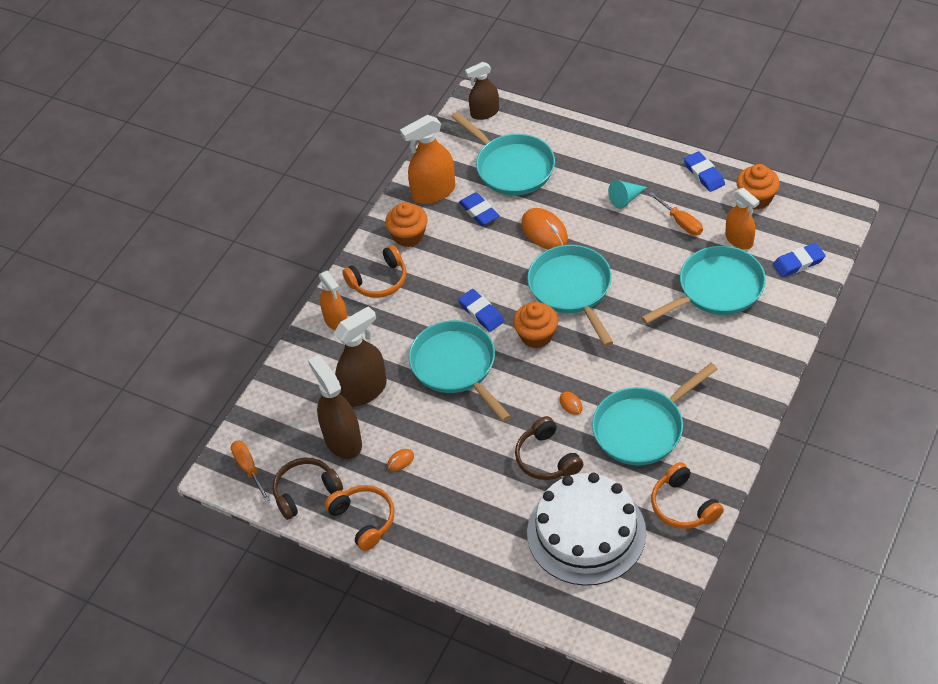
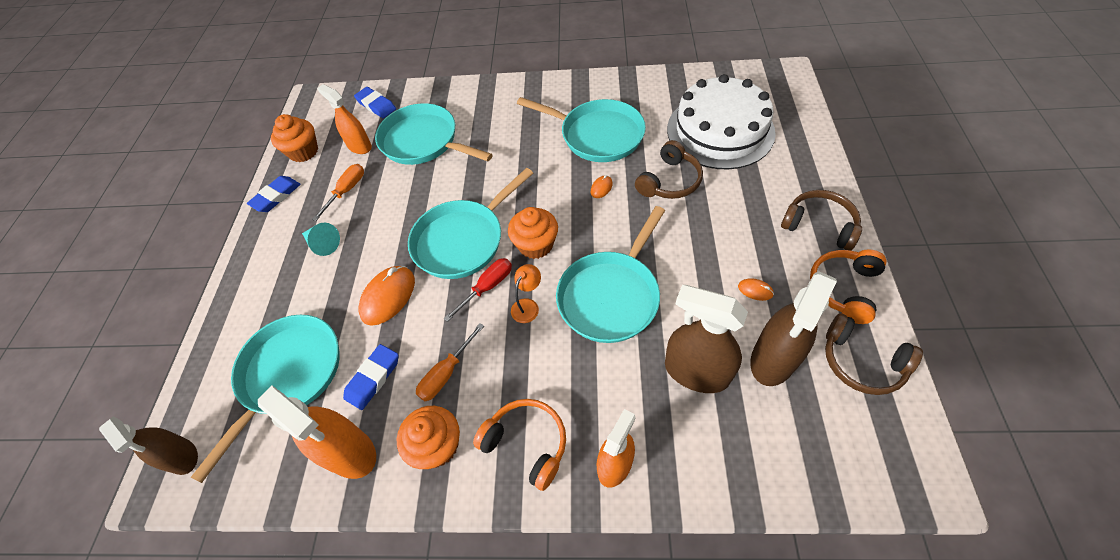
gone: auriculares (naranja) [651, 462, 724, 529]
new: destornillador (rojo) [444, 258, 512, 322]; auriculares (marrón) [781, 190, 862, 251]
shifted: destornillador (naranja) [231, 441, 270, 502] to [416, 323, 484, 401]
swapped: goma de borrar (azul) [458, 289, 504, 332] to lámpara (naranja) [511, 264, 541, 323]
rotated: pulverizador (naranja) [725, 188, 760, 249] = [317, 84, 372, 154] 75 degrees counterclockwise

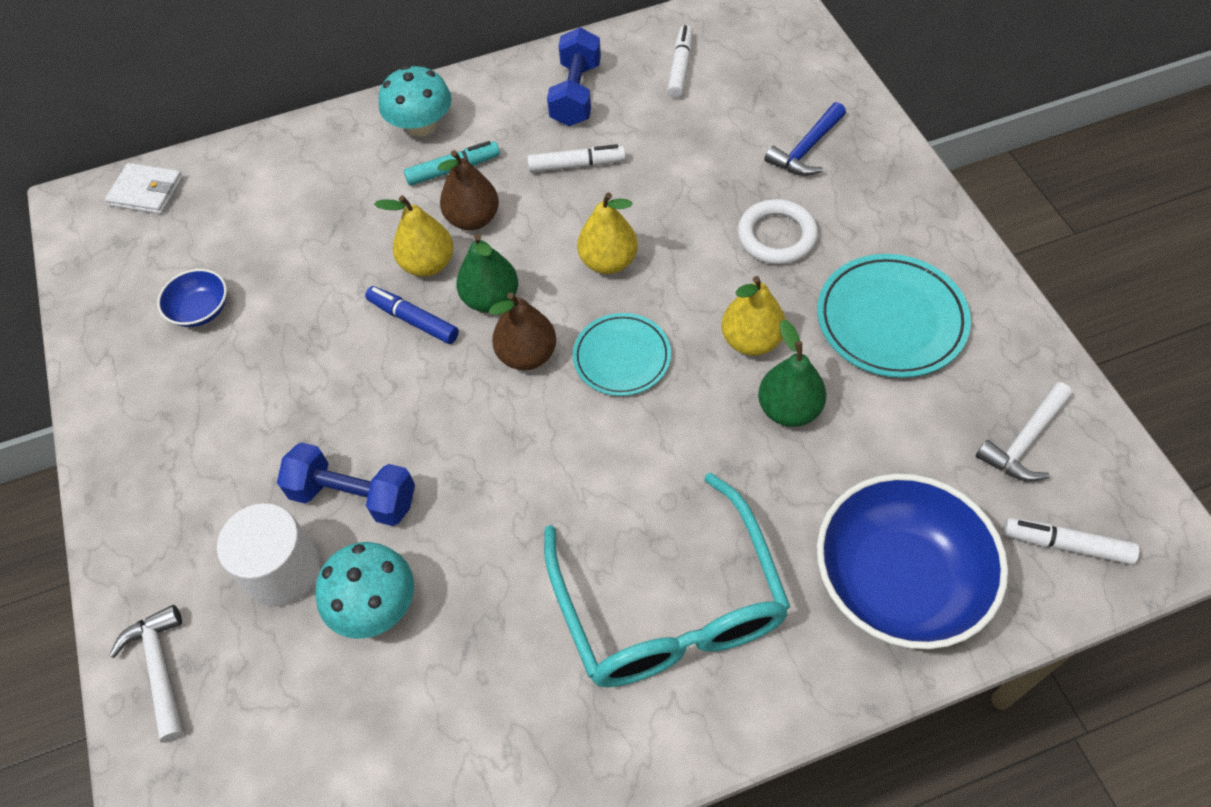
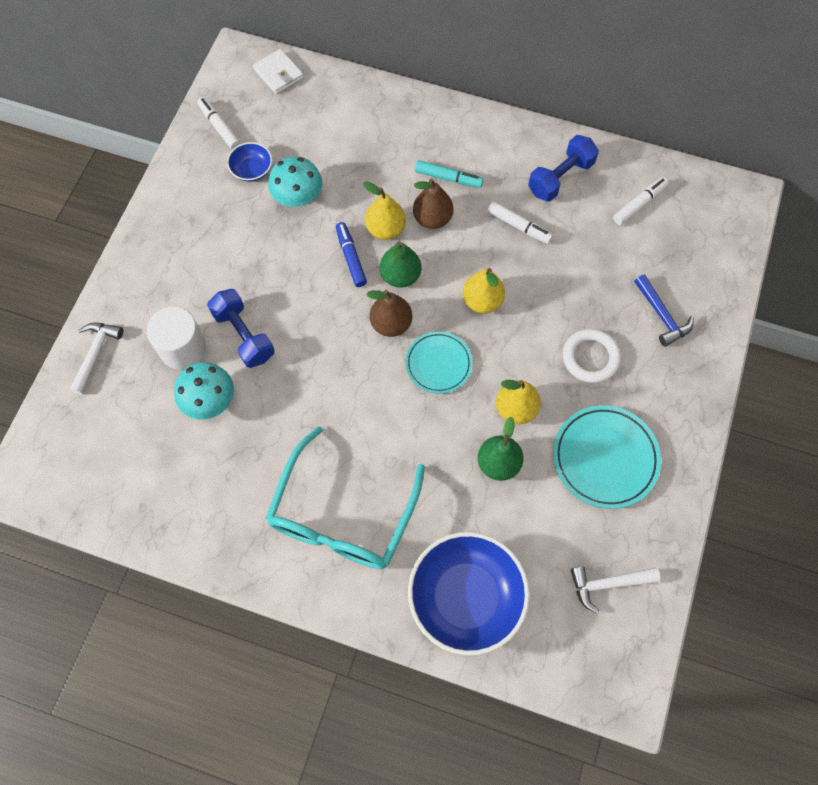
shifted: seta (turquesa) [379, 65, 452, 137] to [268, 157, 322, 207]; rotulador (blanco) [1003, 518, 1139, 565] to [197, 97, 240, 150]
rotated: martillo (azul) [764, 102, 846, 176] = [634, 275, 694, 347] 105 degrees counterclockwise

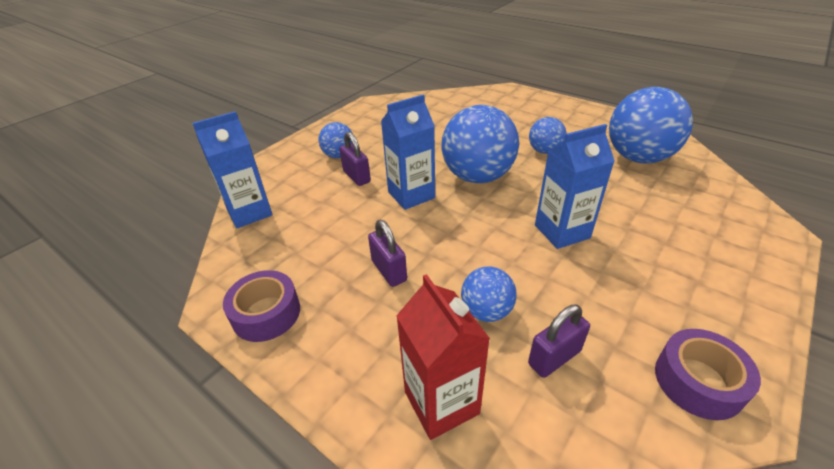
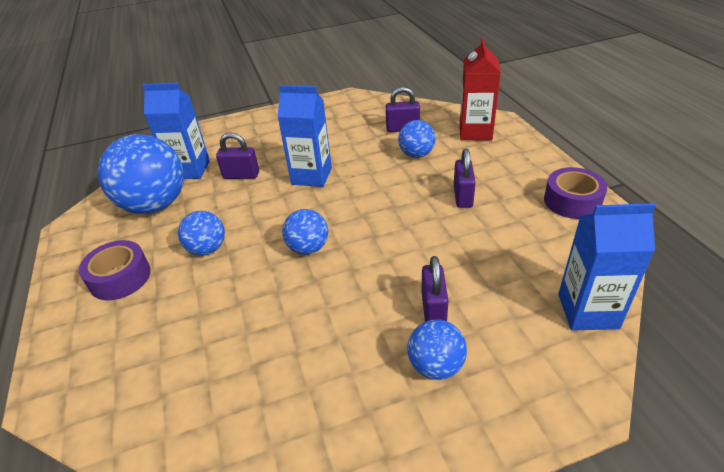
new: candado (morado) [216, 132, 259, 179]
shifted: cartón de leche (azul) [381, 94, 435, 210] to [143, 83, 210, 179]; cinta adhesiva (morado) [655, 329, 761, 420] to [79, 240, 151, 300]
scaled: pelota (azul) [441, 105, 519, 183] = [282, 209, 328, 255] x0.52

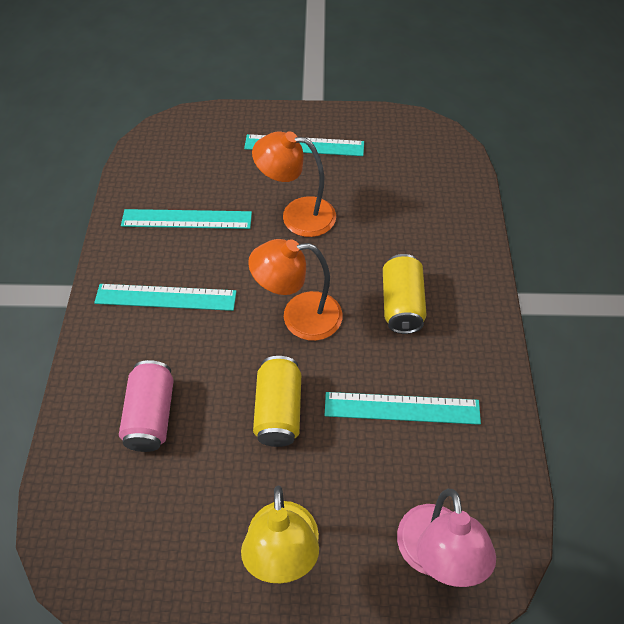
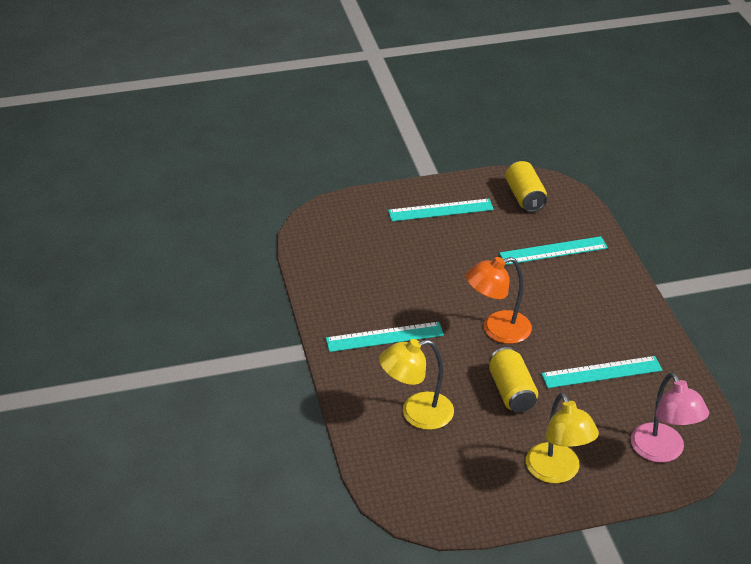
gone: lámpara (naranja) [252, 131, 336, 237]
shifted: regla (turquesa) [121, 209, 252, 229] to [499, 236, 608, 265]; lata (amarillo) [383, 254, 427, 334] to [505, 161, 547, 212]
swapped: lata (rosa) [119, 360, 174, 452] to lámpara (amarillo) [379, 339, 454, 430]

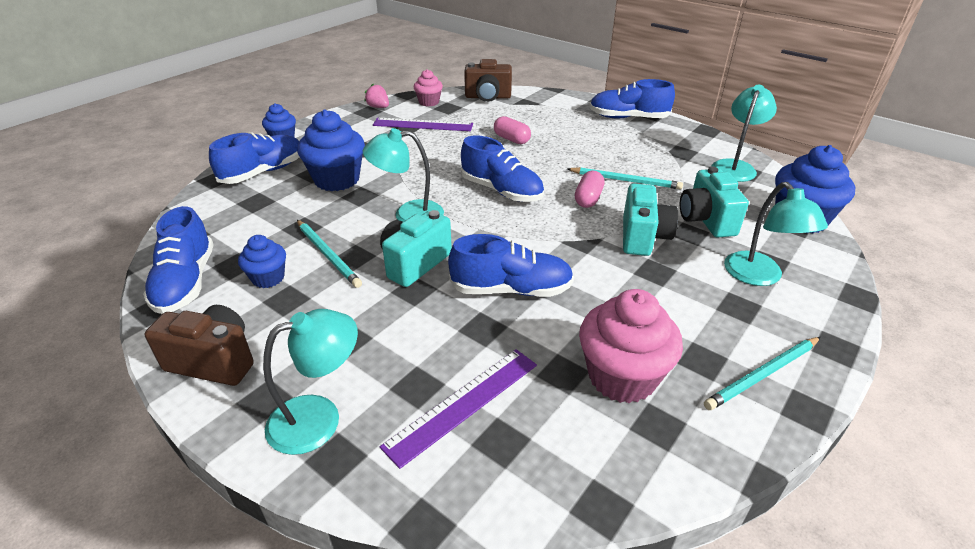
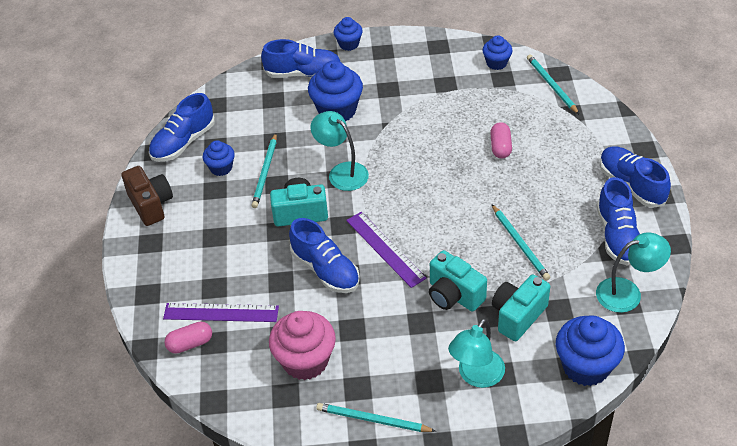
gone: lámpara (turquesa) [263, 309, 358, 455]; fresa (rosa) [364, 84, 389, 108]
shifted: regla (morado) [373, 118, 473, 131] to [346, 212, 427, 288]; zapato (azul) [461, 135, 544, 202] to [596, 177, 640, 266]; cápsula (rosa) [575, 171, 605, 208] to [164, 321, 212, 354]
swapped: cámara (marrón) [464, 59, 512, 102] to lápiz (turquesa) [527, 55, 579, 114]
repainted: magdalena (rosa) [414, 69, 443, 107] to magdalena (azul) [482, 35, 513, 70]
rotated: cámara (turquesa) [623, 184, 678, 256] = [429, 250, 487, 311] 75 degrees clockwise

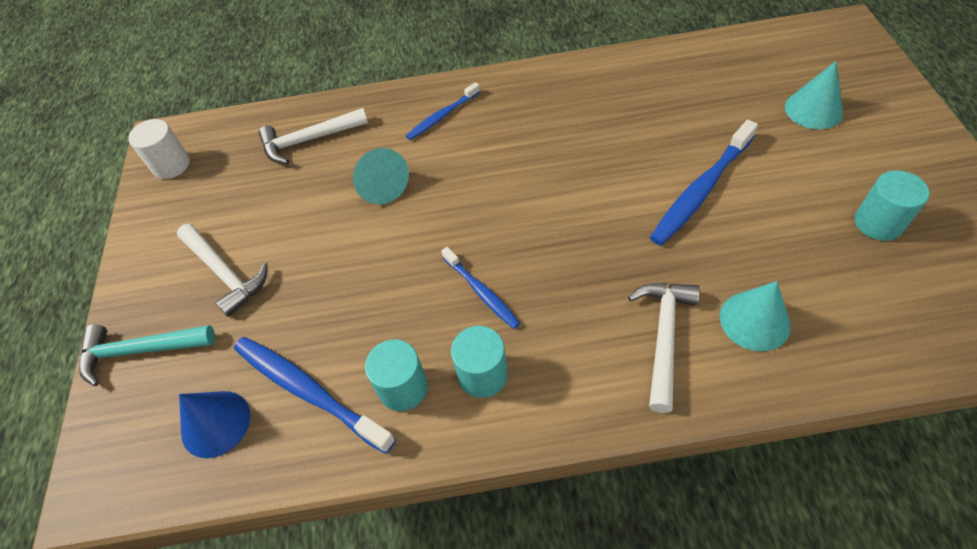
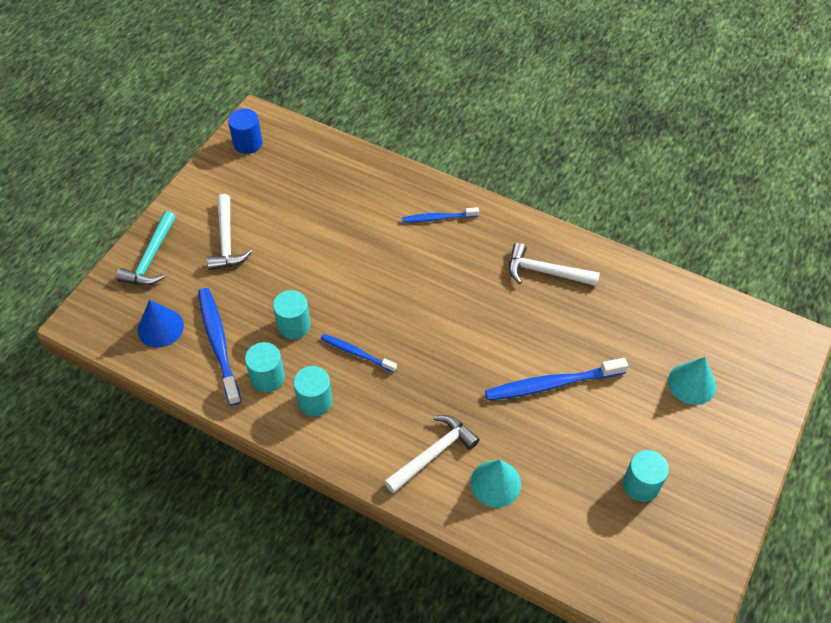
gone: cono (turquesa) [353, 148, 409, 204]
new: cilindro (turquesa) [273, 290, 311, 339]
shifted: martillo (blanco) [258, 108, 368, 164] to [509, 243, 600, 286]
repainted: cilindro (blanco) [128, 119, 190, 179] to cilindro (azul) [228, 108, 263, 154]
rotated: martillo (turquesa) [79, 324, 215, 386] = [116, 211, 176, 285] 105 degrees counterclockwise; cepillo de dientes (azul) [441, 247, 520, 329] = [321, 334, 397, 372] 120 degrees clockwise

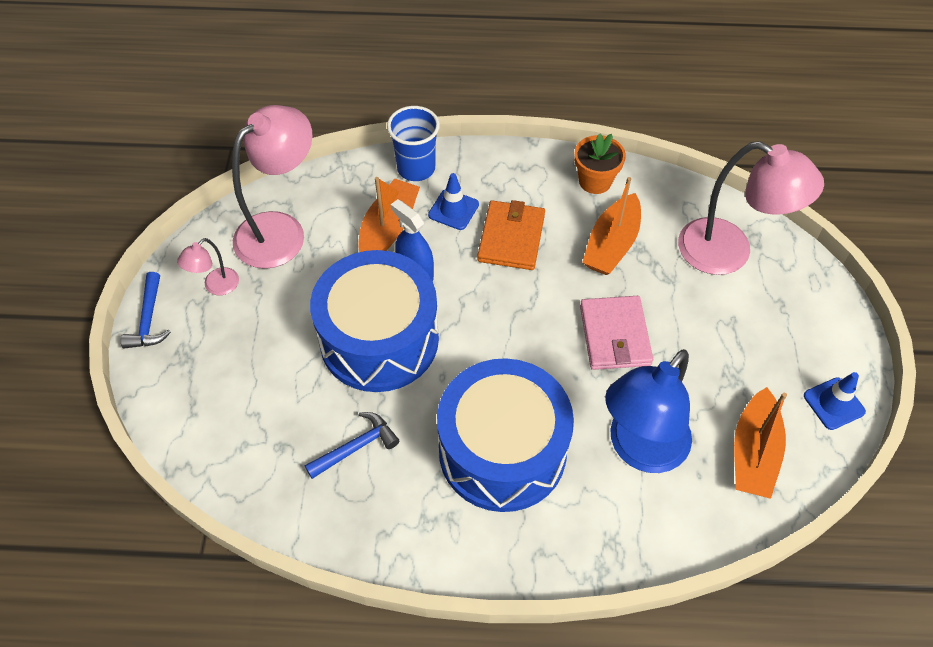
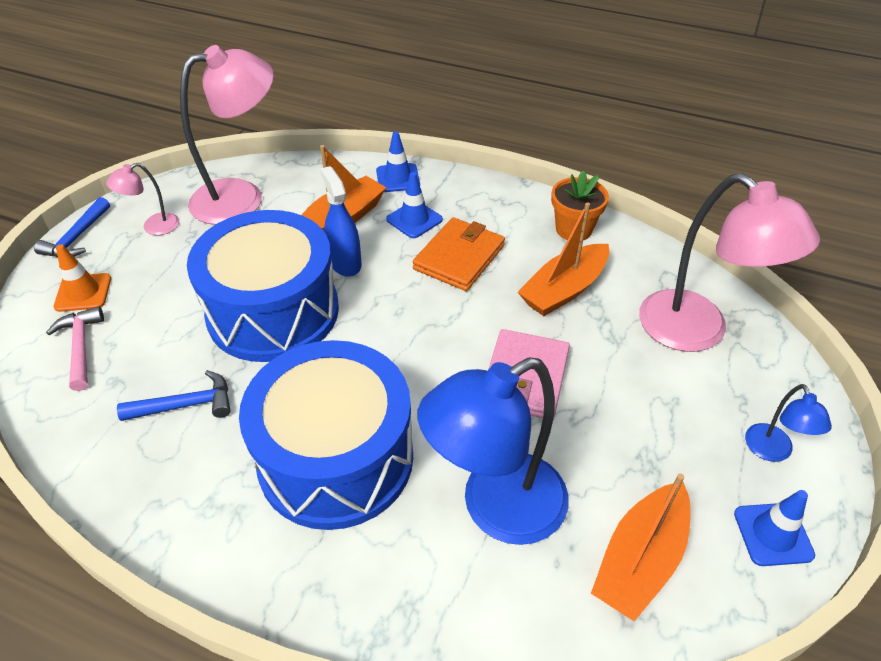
new: martillo (rosa) [46, 306, 104, 391]; cono de tráfico (naranja) [54, 244, 111, 312]; lámpara (azul) [745, 384, 832, 462]
swapped: vaso (azul) [387, 106, 440, 181] to cono de tráfico (azul) [376, 131, 420, 192]

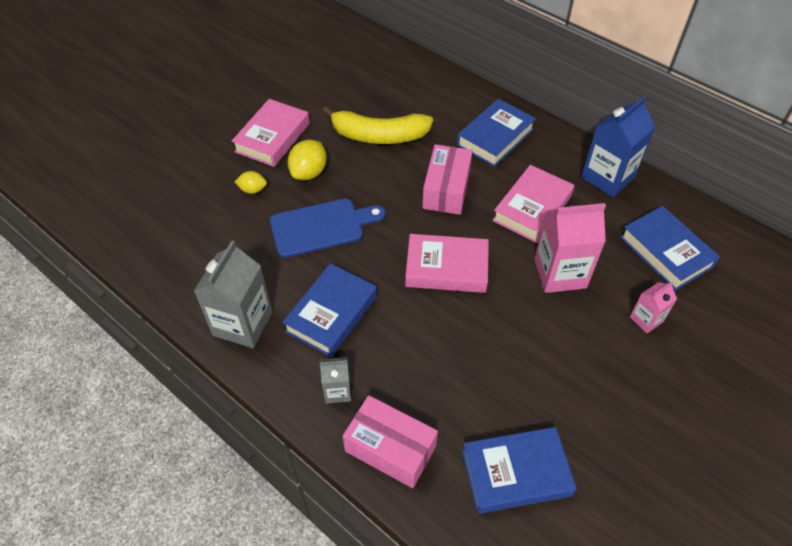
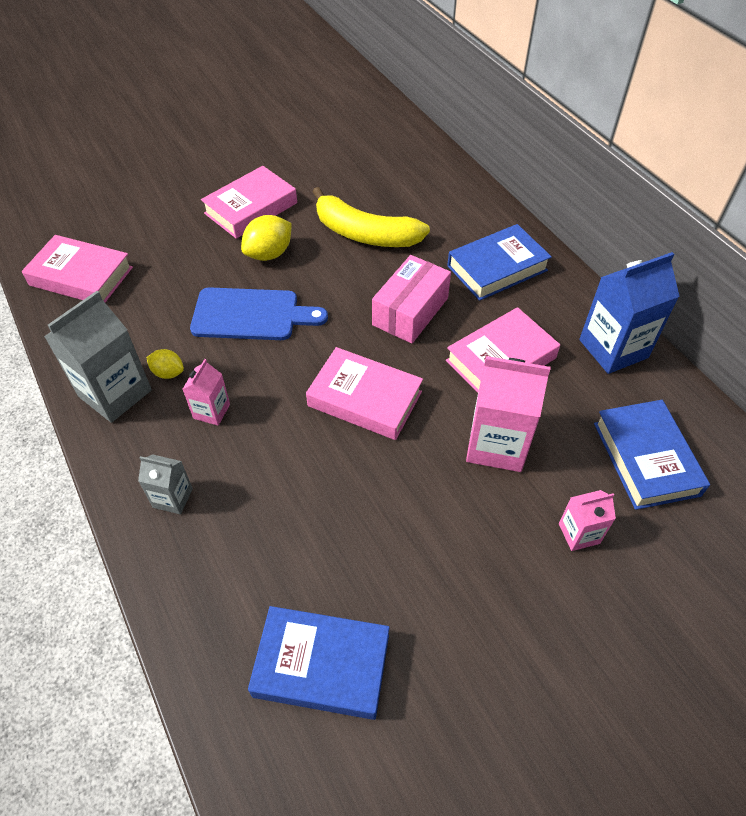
gone: caja (rosa) [343, 395, 438, 488]
new: libro (rosa) [22, 235, 133, 303]
shifted: limón (amarillo) [235, 171, 267, 194] to [146, 349, 184, 379]
swapped: libro (azul) [282, 263, 377, 357] to cartón de leche (rosa) [183, 359, 230, 426]

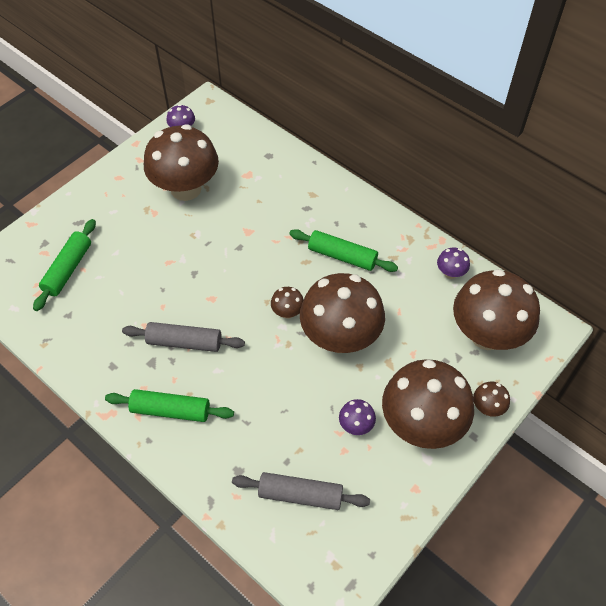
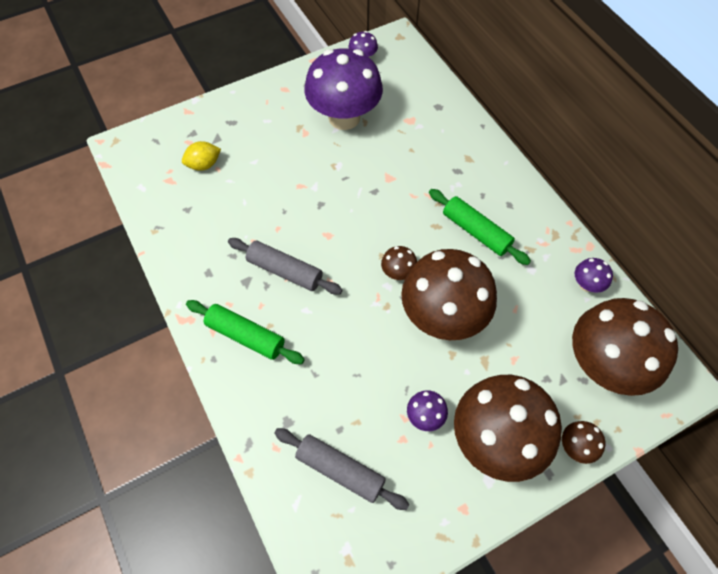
swapped: rodillo (verde) [33, 219, 96, 311] to limón (amarillo) [182, 141, 221, 171]
repainted: seta (marrón) [144, 124, 219, 201] to seta (morado) [304, 48, 383, 130]

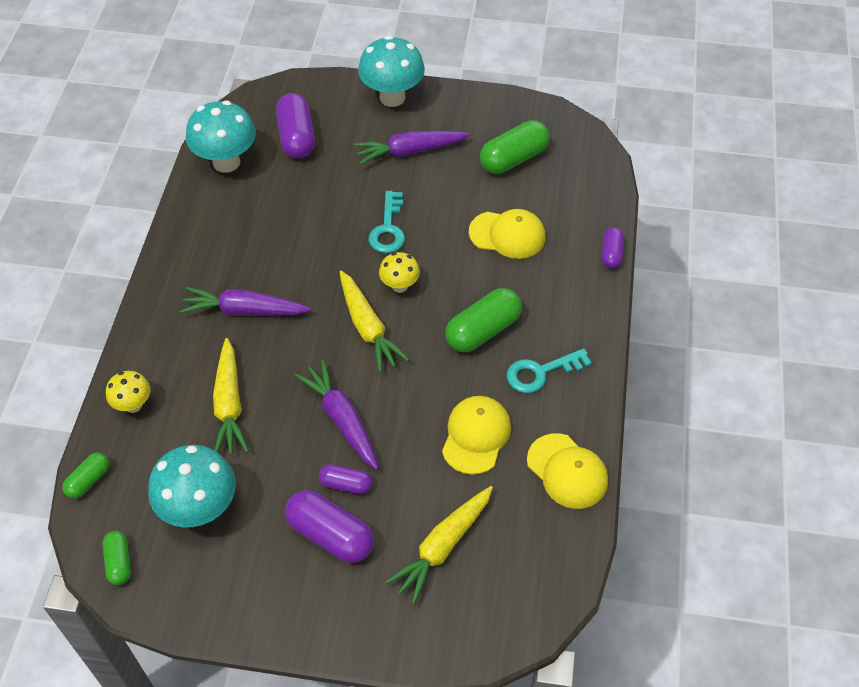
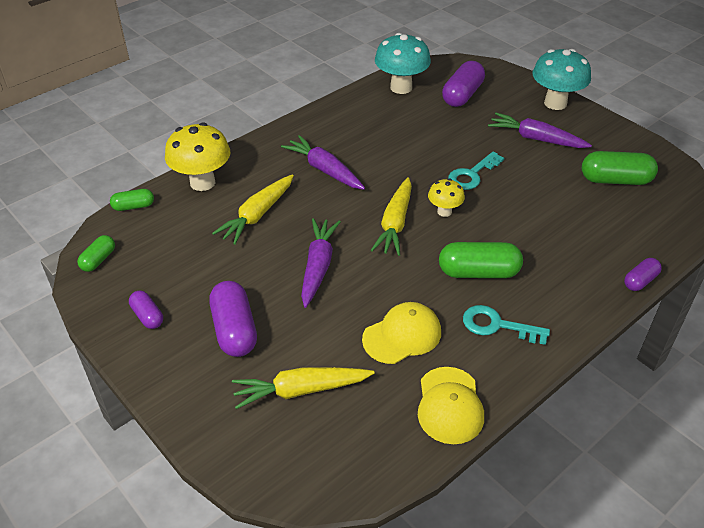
gone: seta (turquesa) [148, 445, 236, 527]; gorra (amarillo) [469, 209, 546, 259]
shifted: cápsula (morado) [318, 464, 372, 494] to [129, 291, 163, 329]
scaled: seta (amarillo) [106, 371, 150, 413] = [165, 122, 230, 191] x1.82

